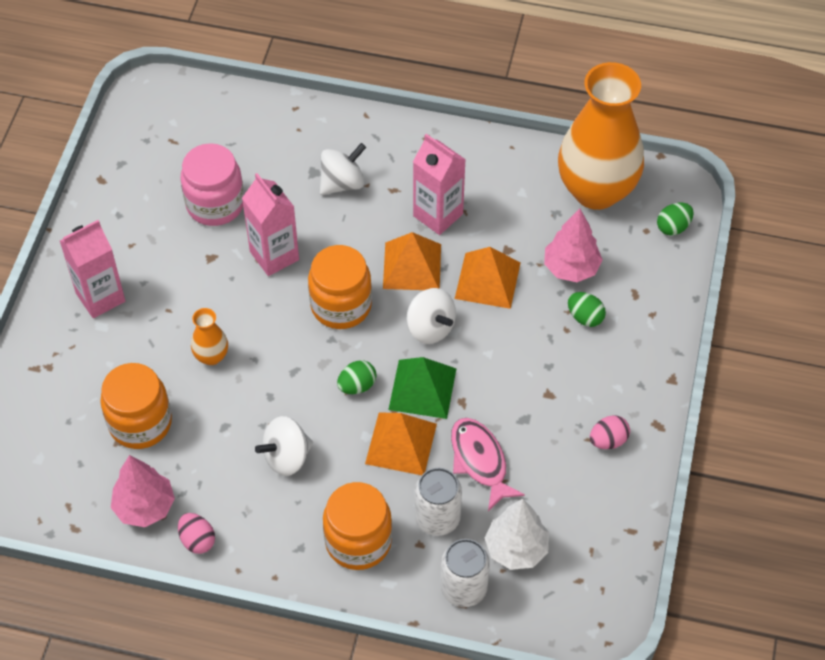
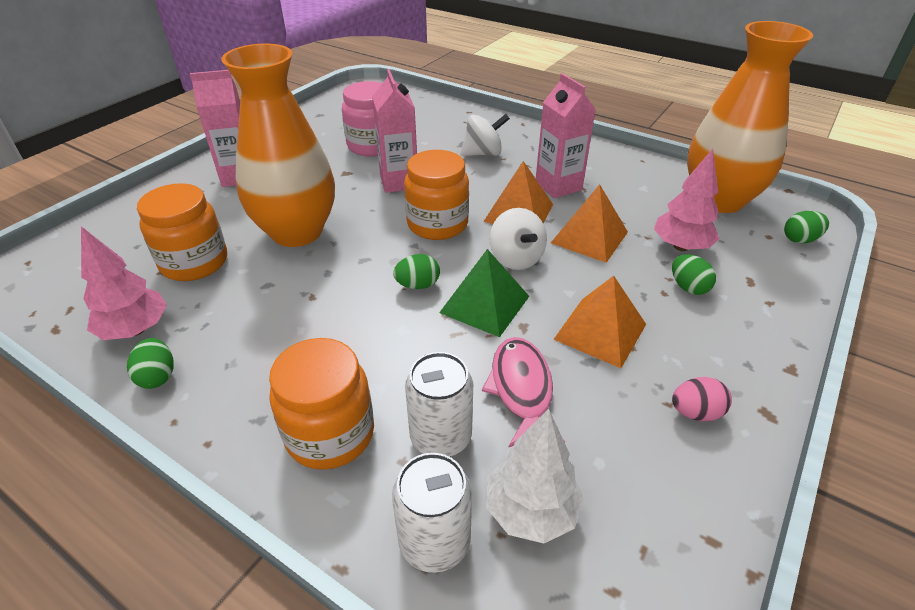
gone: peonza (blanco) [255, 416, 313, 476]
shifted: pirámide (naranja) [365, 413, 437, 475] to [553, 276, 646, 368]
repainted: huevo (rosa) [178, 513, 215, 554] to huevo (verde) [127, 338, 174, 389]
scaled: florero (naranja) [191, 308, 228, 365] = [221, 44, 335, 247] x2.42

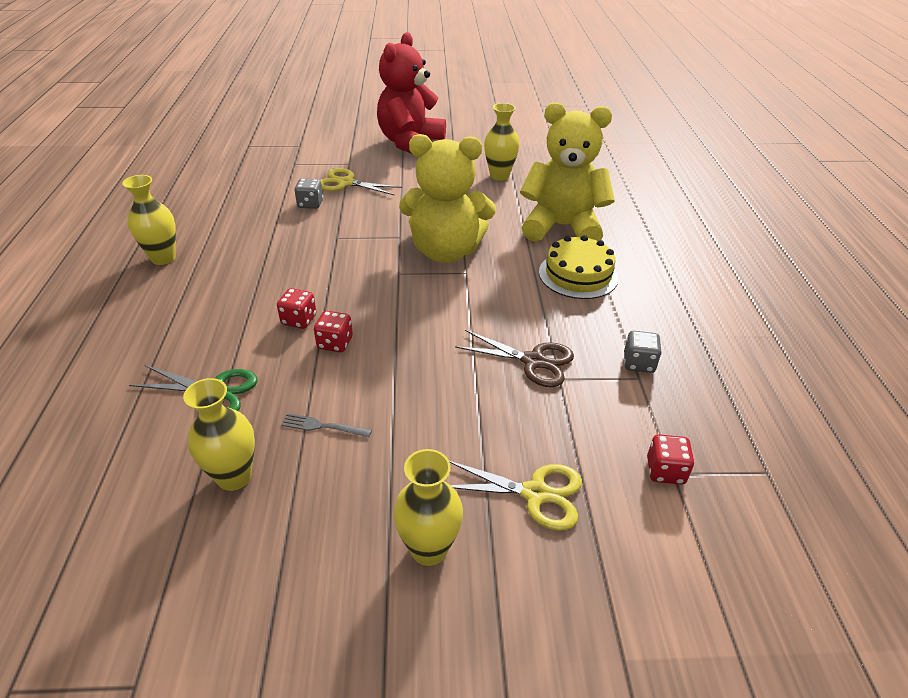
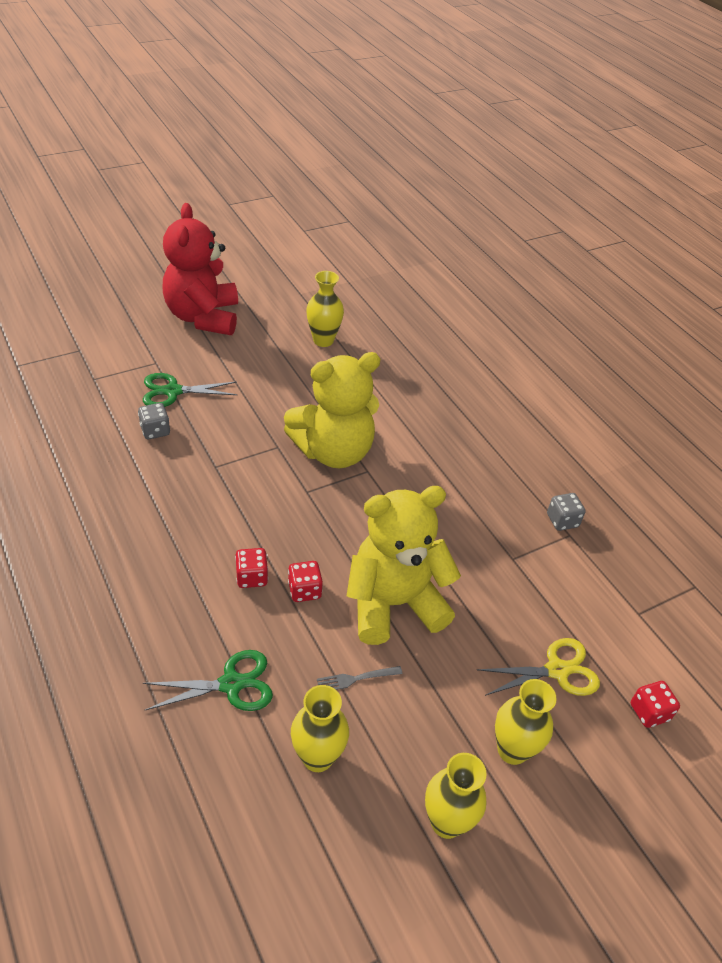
gone: tijeras (marrón) [455, 330, 574, 387]; tarta (amarillo) [539, 235, 619, 299]
shifted: florero (amarillo) [122, 175, 176, 265] to [425, 753, 487, 839]; osito (amarillo) [520, 102, 615, 242] to [347, 486, 461, 645]; dado (rojo) [647, 434, 694, 485] to [631, 681, 680, 728]
repainted: tijeras (amarillo) [320, 168, 402, 196] to tijeras (verde) [143, 373, 238, 407]

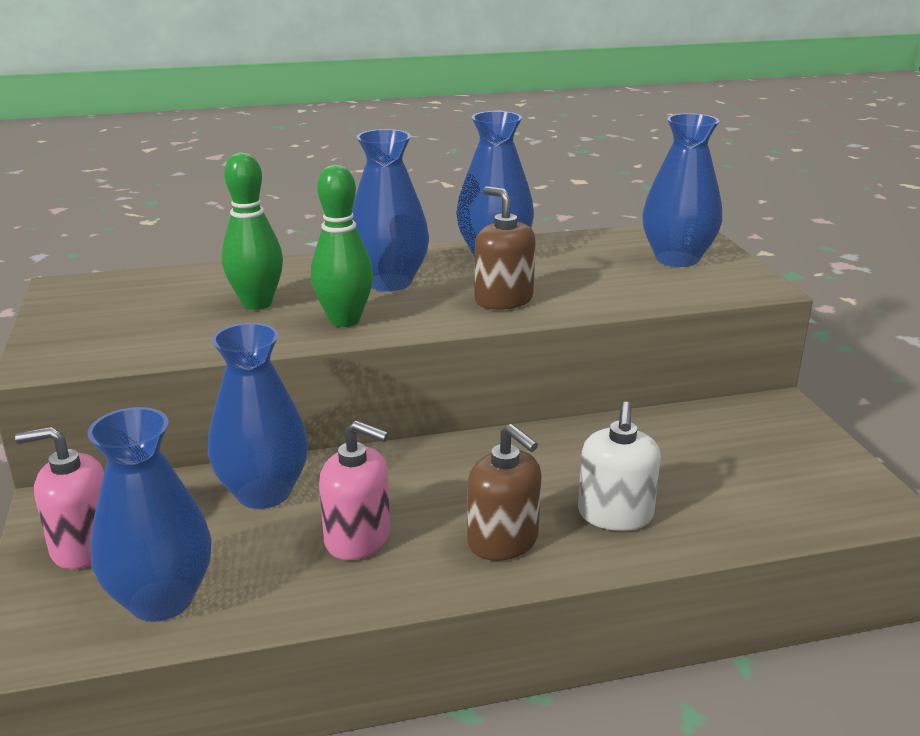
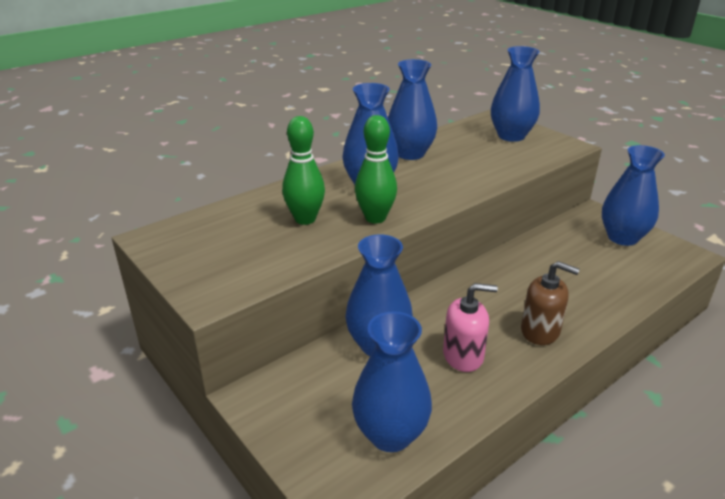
gone: dispensador de jabón (rosa) [15, 427, 104, 569]; dispensador de jabón (marrón) [474, 186, 536, 310]; dispensador de jabón (blanco) [578, 401, 661, 531]
new: florero (azul) [602, 145, 665, 246]

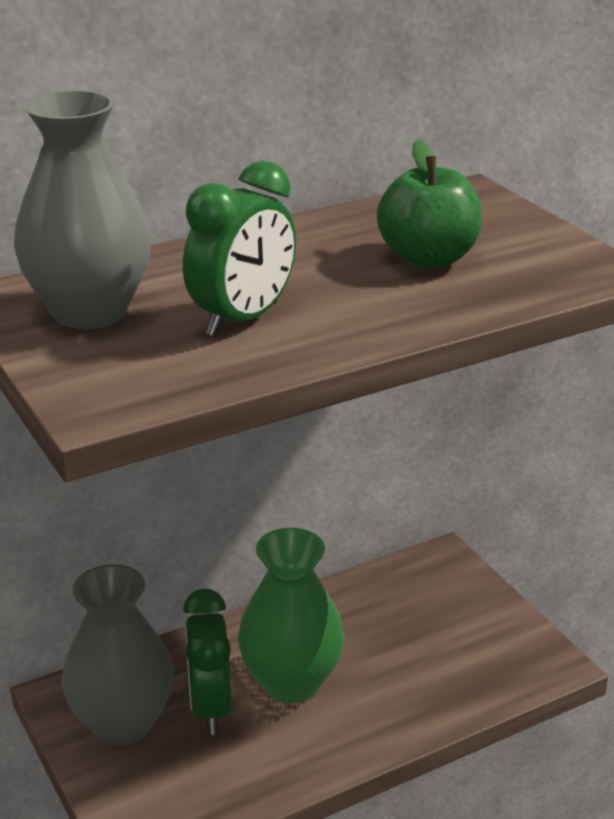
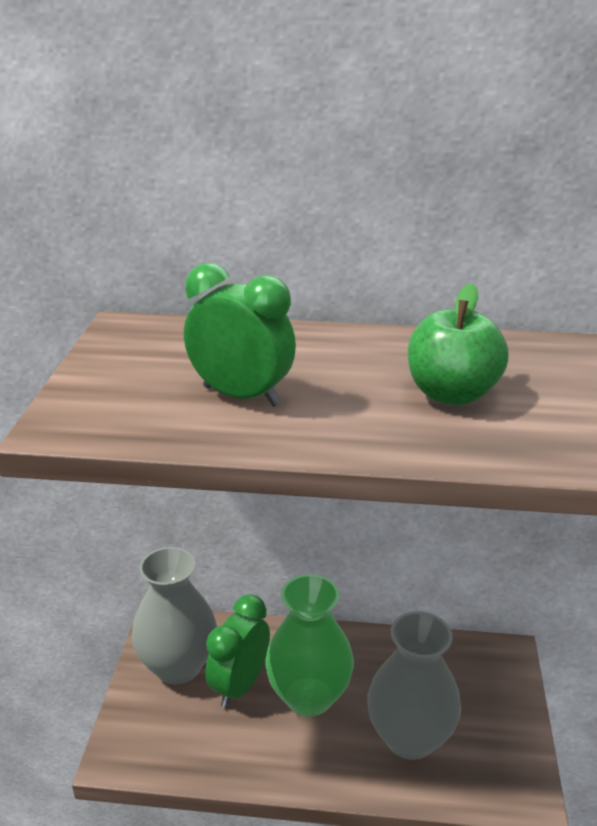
shifted: florero (gris) [14, 90, 151, 329] to [367, 611, 461, 760]
rotated: despertador (verde) [183, 161, 296, 337] = [184, 263, 296, 407] 135 degrees counterclockwise

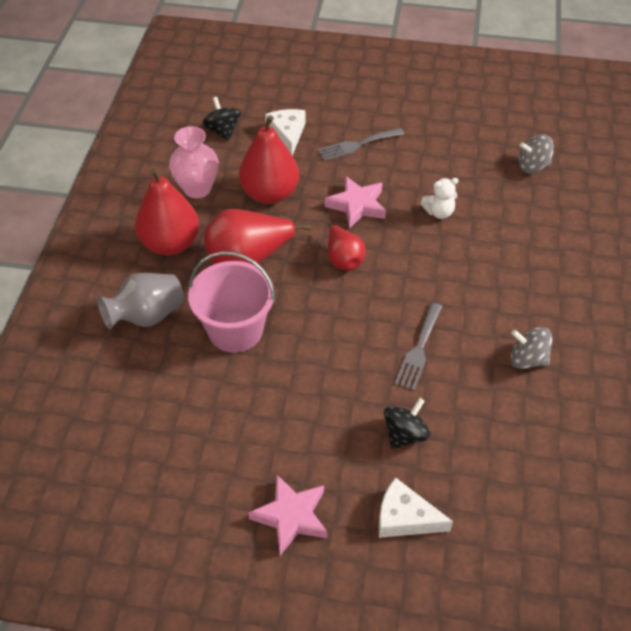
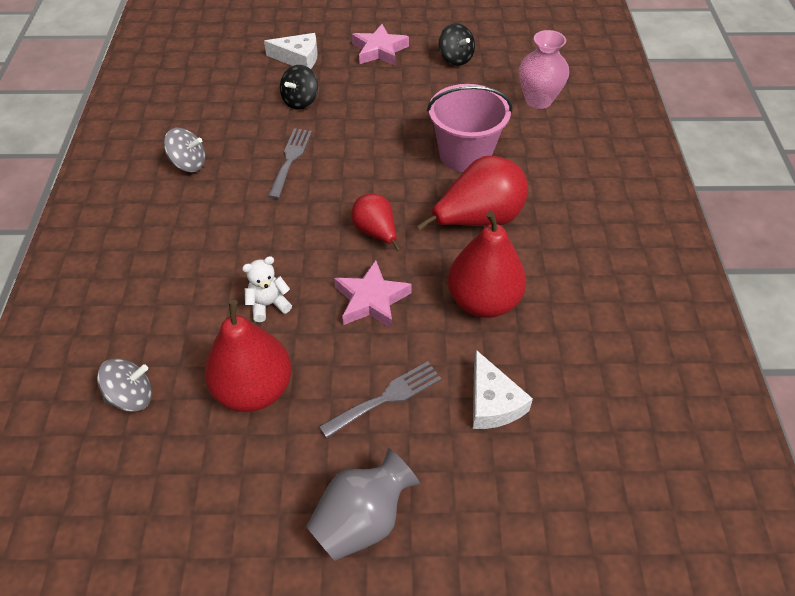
shifted: florero (gris) [97, 273, 184, 329] to [306, 448, 420, 561]; pera (rojo) [135, 168, 199, 255] to [204, 300, 292, 412]; florero (rosa) [169, 126, 219, 198] to [519, 30, 569, 109]; peonza (negro) [202, 97, 241, 141] to [439, 23, 475, 66]

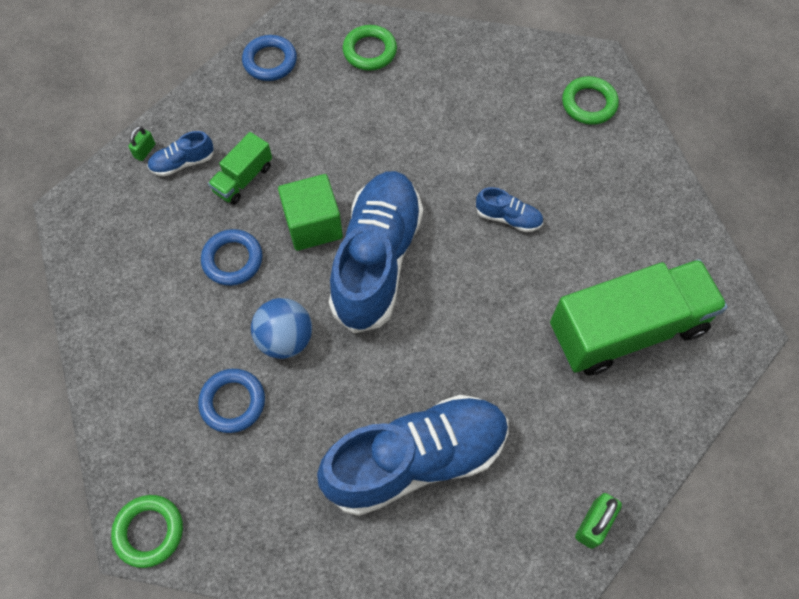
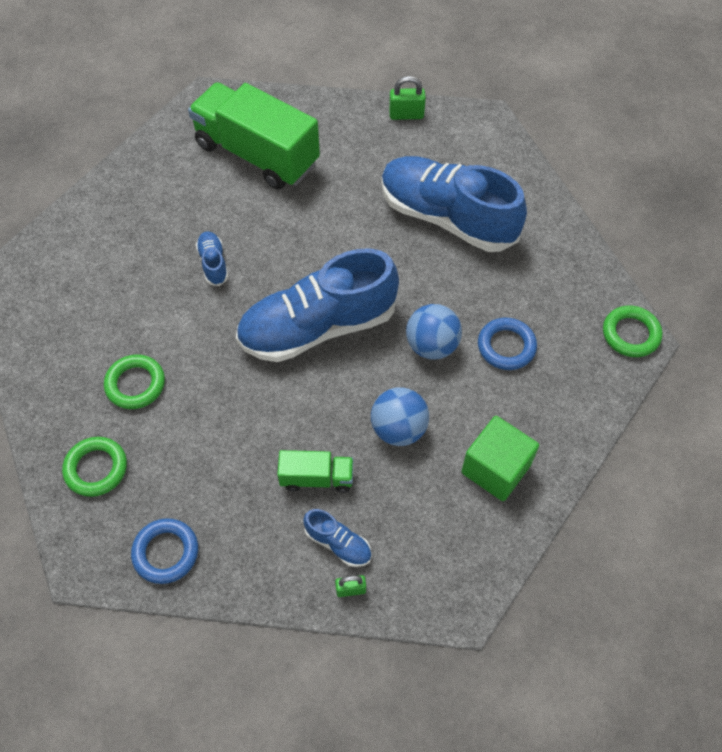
shifted: cubo (verde) [278, 174, 343, 251] to [461, 416, 539, 501]; anillo (verde) [562, 76, 619, 125] to [104, 354, 165, 409]
swapped: anillo (azul) [201, 229, 263, 286] to pelota (azul) [371, 387, 429, 446]

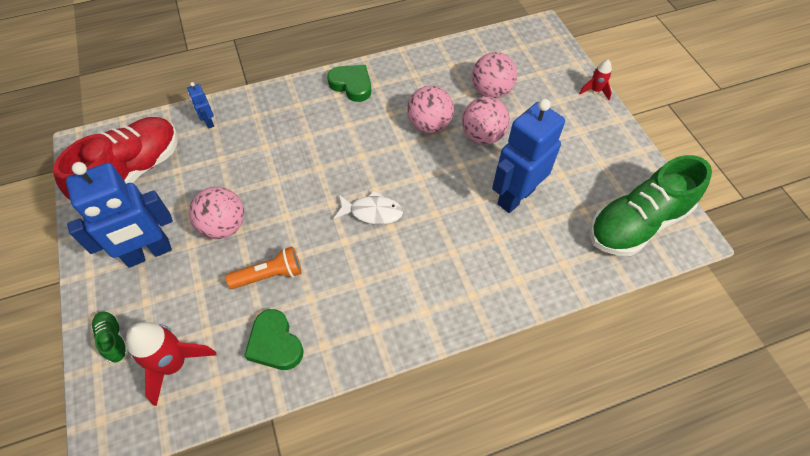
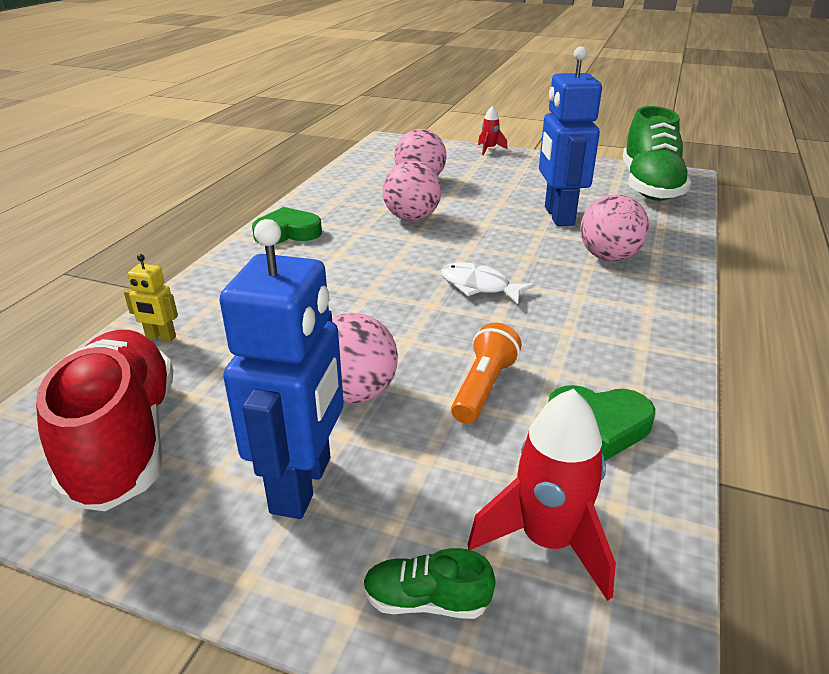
shifted: pelota (rosa) [462, 97, 510, 145] to [580, 195, 649, 261]
repainted: robot (azul) [187, 82, 214, 129] to robot (amarillo) [124, 254, 178, 342]
rotated: pez (blanco) [333, 190, 403, 225] = [441, 262, 535, 304] 105 degrees counterclockwise

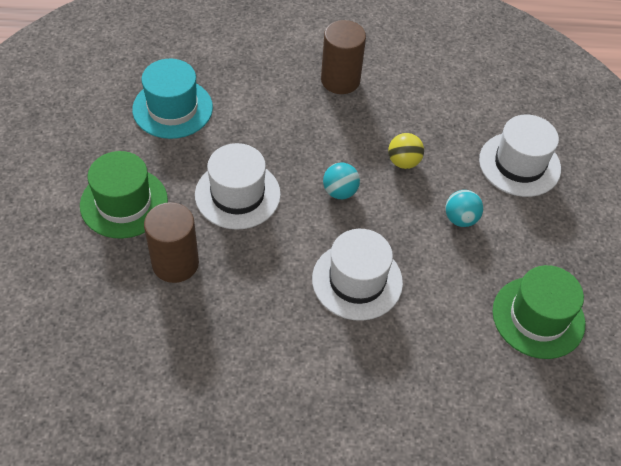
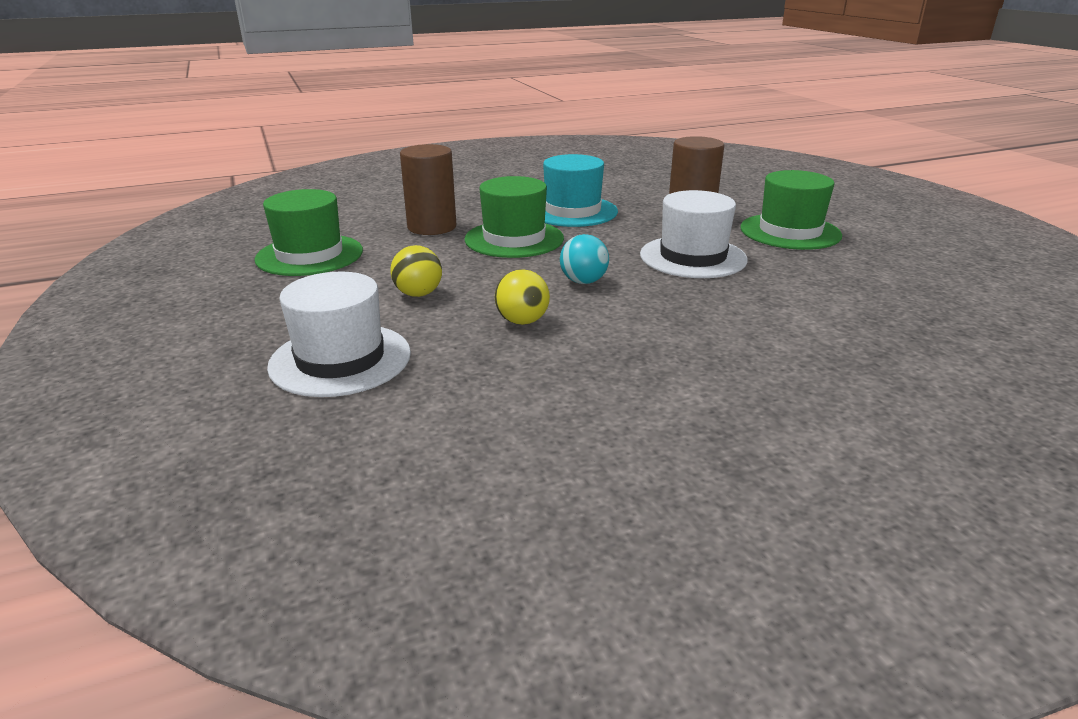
shifted: sombrero (turquesa) [132, 59, 213, 139] to [543, 154, 618, 227]; cilindro (marrón) [321, 20, 366, 94] to [400, 144, 457, 235]
repainted: sombrero (blanco) [312, 229, 403, 321] to sombrero (verde) [464, 176, 564, 258]; pelota (turquesa) [445, 190, 483, 227] to pelota (amarillo) [390, 245, 442, 297]

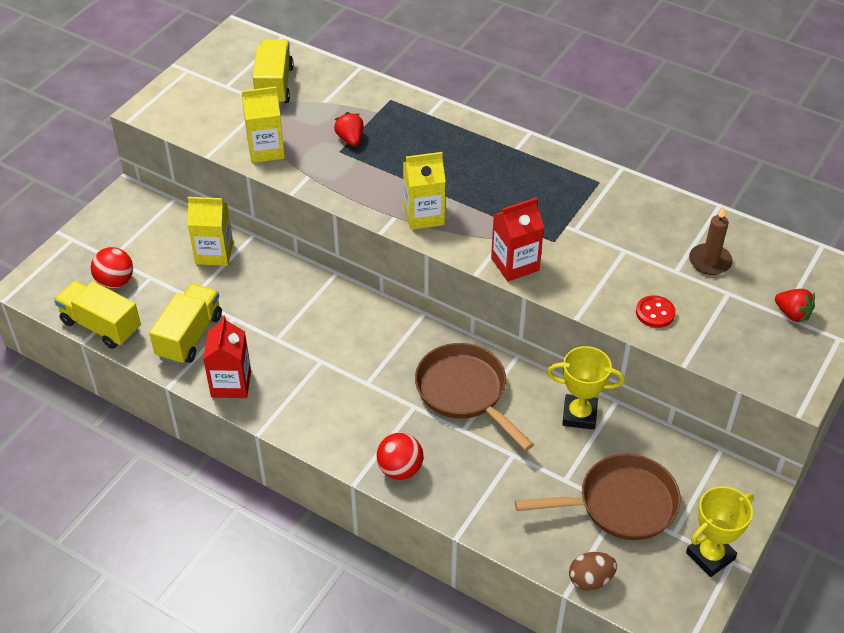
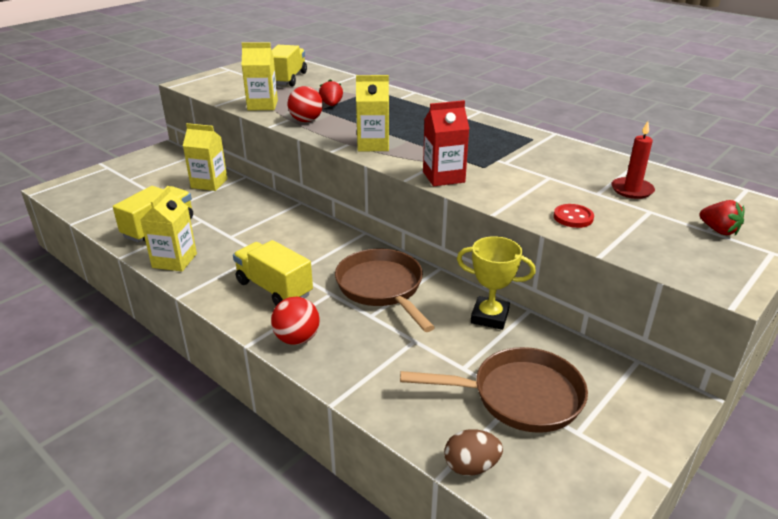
gone: trofeo (amarillo) [686, 486, 754, 577]
shifted: camión (amarillo) [54, 281, 141, 349] to [233, 240, 313, 306]; pelota (rojo) [90, 247, 133, 289] to [288, 86, 323, 122]
repainted: cartón de leche (rojo) [203, 316, 251, 398] to cartón de leche (amarillo) [140, 186, 197, 271]; vela (marrón) [689, 206, 733, 275] to vela (rojo) [611, 121, 655, 199]

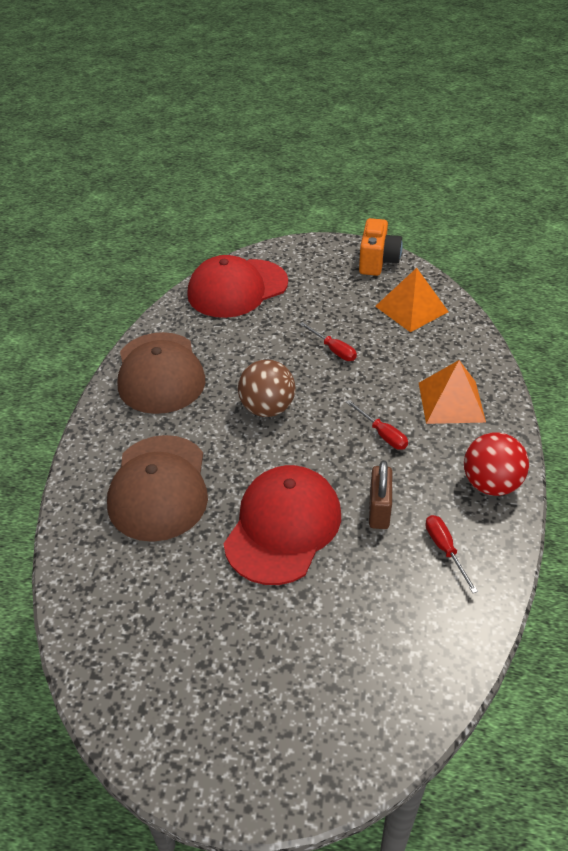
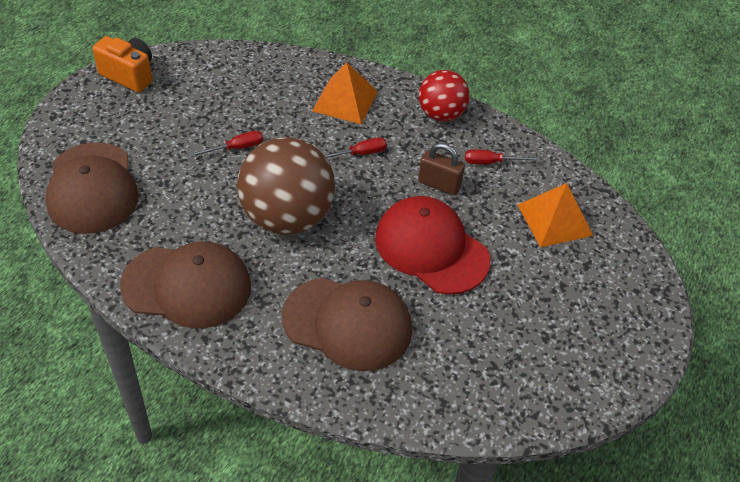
shifted: pirámide (naranja) [375, 268, 449, 332] to [518, 183, 593, 248]
repainted: gorra (rojo) [187, 255, 288, 318] to gorra (marrón) [45, 142, 139, 234]
scaled: pelota (marrón) [238, 360, 295, 417] = [237, 137, 335, 235] x1.68

